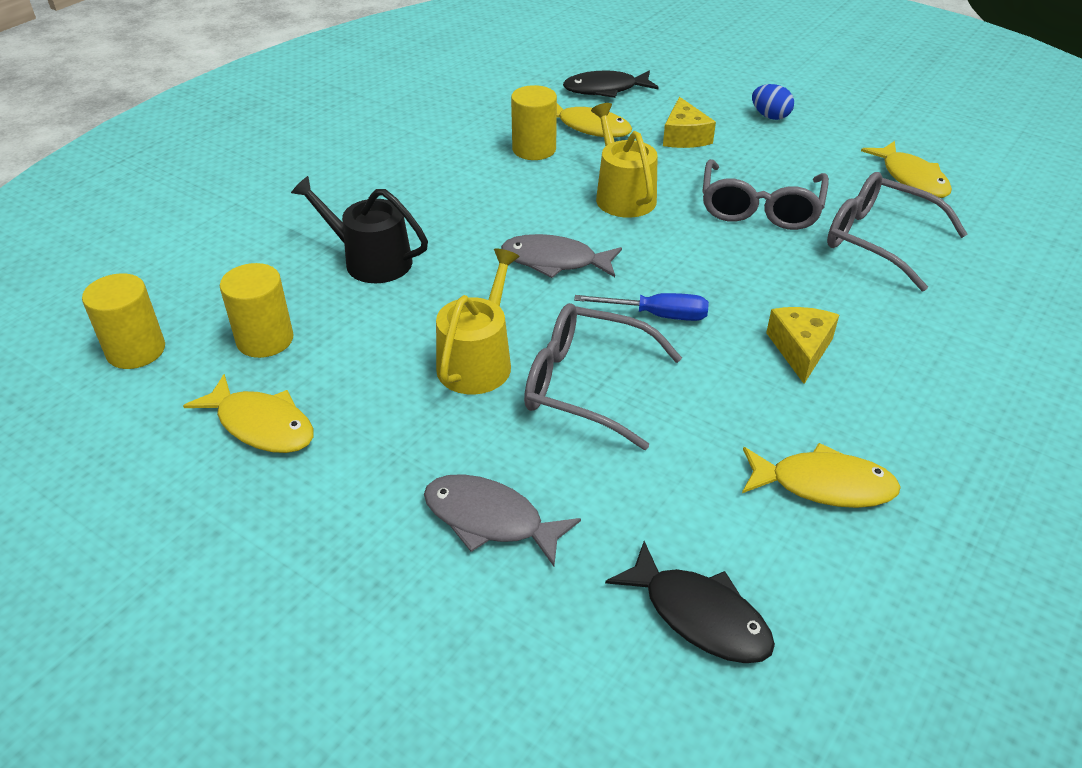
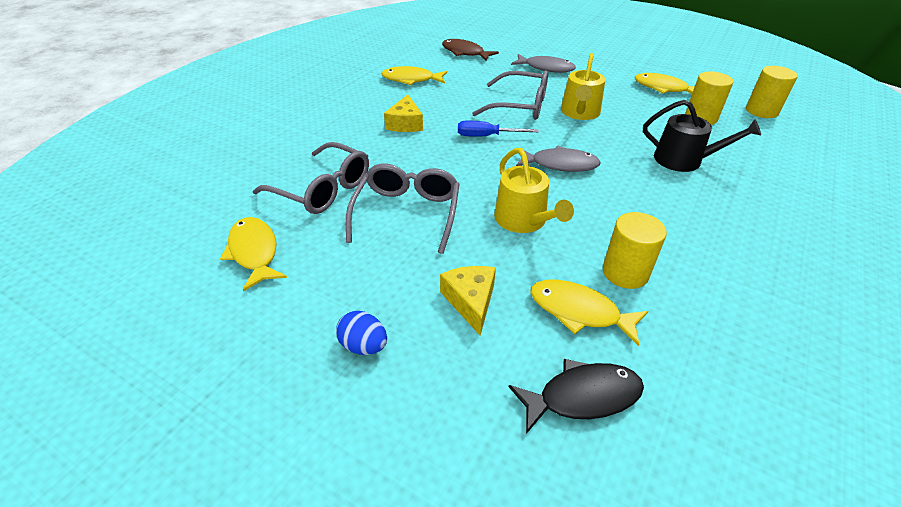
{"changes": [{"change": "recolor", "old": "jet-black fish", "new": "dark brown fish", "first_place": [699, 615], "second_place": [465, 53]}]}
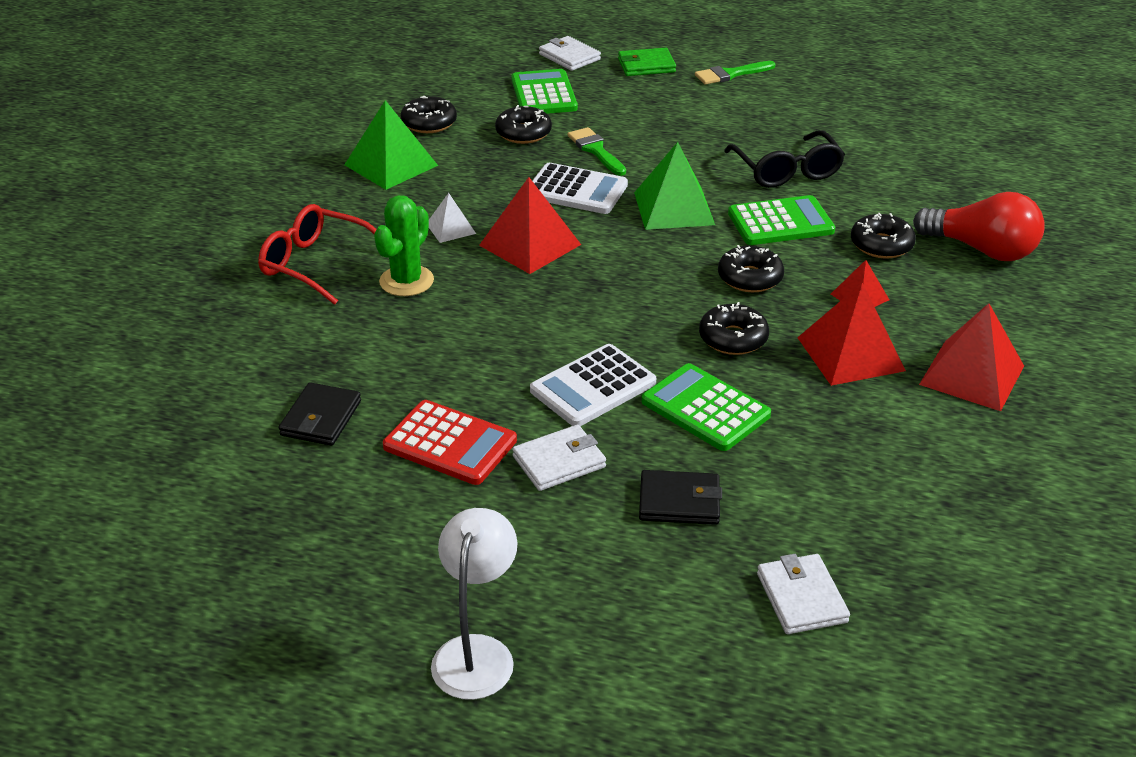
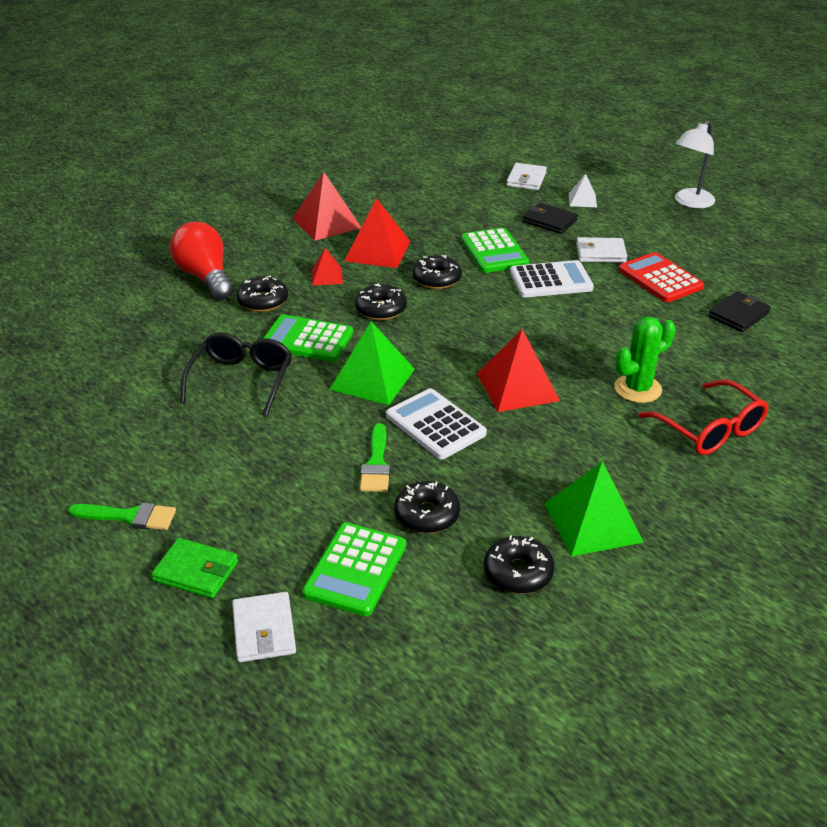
{"changes": [{"change": "move", "old": "snow-white solid pyramid", "first_place": [451, 228], "second_place": [582, 200]}]}
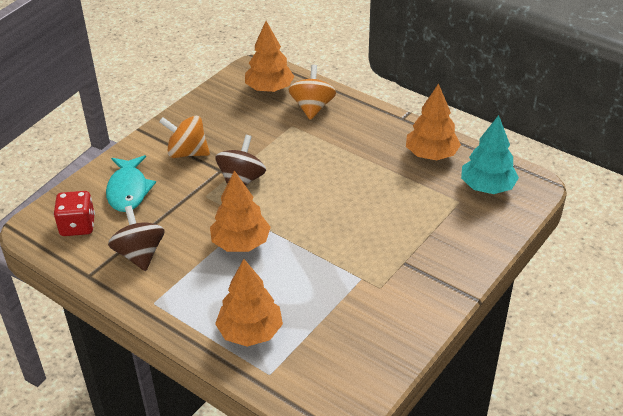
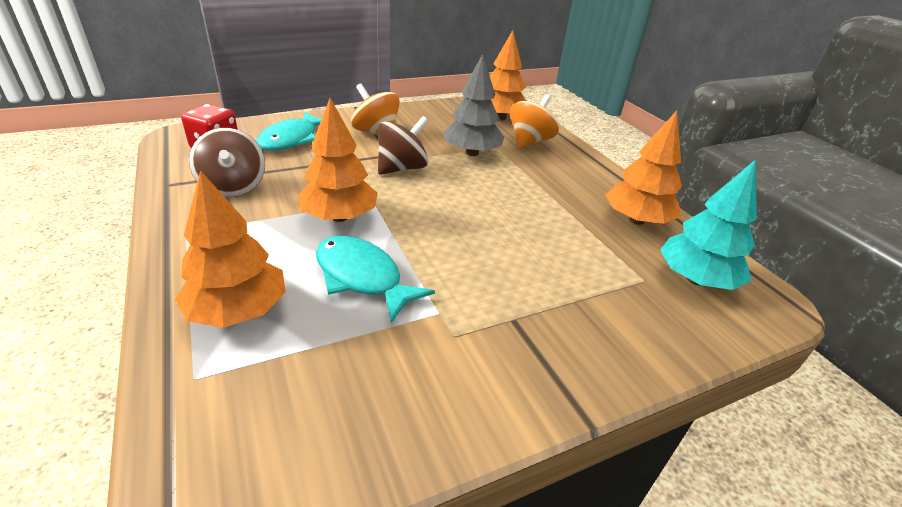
{"changes": [{"change": "insert", "new": "teal fish", "second_place": [362, 277]}, {"change": "insert", "new": "ash-grey tree", "second_place": [472, 153]}, {"change": "rotate", "old": "dark brown spinning top", "first_place": [140, 254], "second_place": [233, 187], "degrees": 150}]}
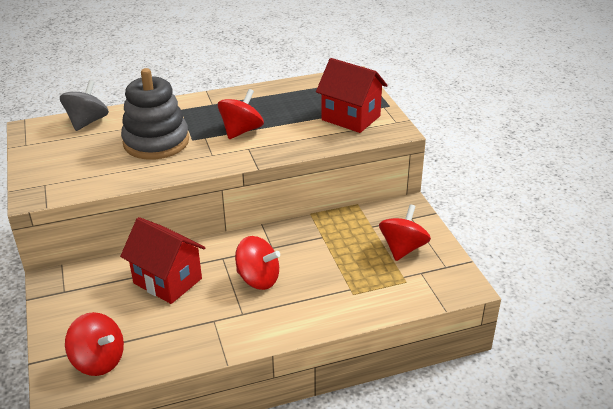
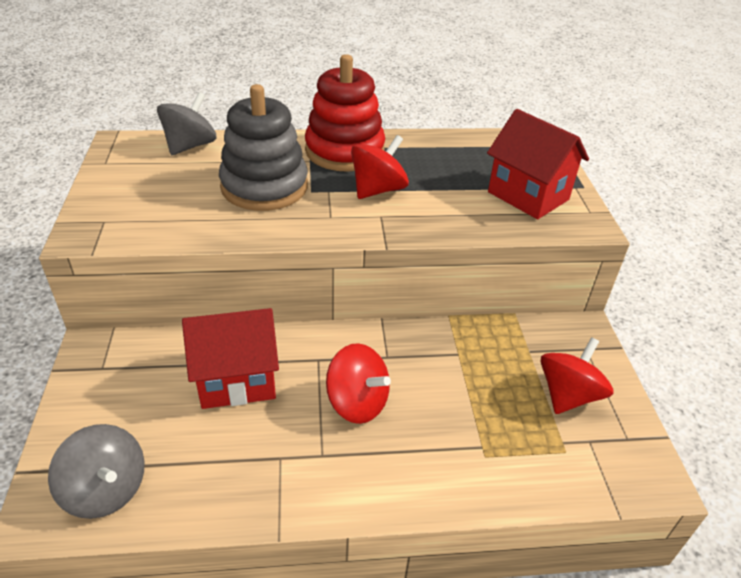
{"changes": [{"change": "insert", "new": "red stacking rings", "second_place": [344, 151]}, {"change": "recolor", "old": "red spinning top", "new": "ash-grey spinning top", "first_place": [99, 360], "second_place": [106, 490]}, {"change": "rotate", "old": "red house", "first_place": [167, 281], "second_place": [237, 380], "degrees": -60}]}
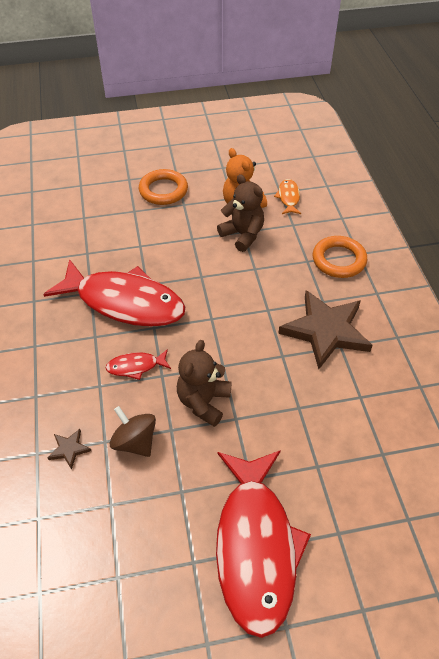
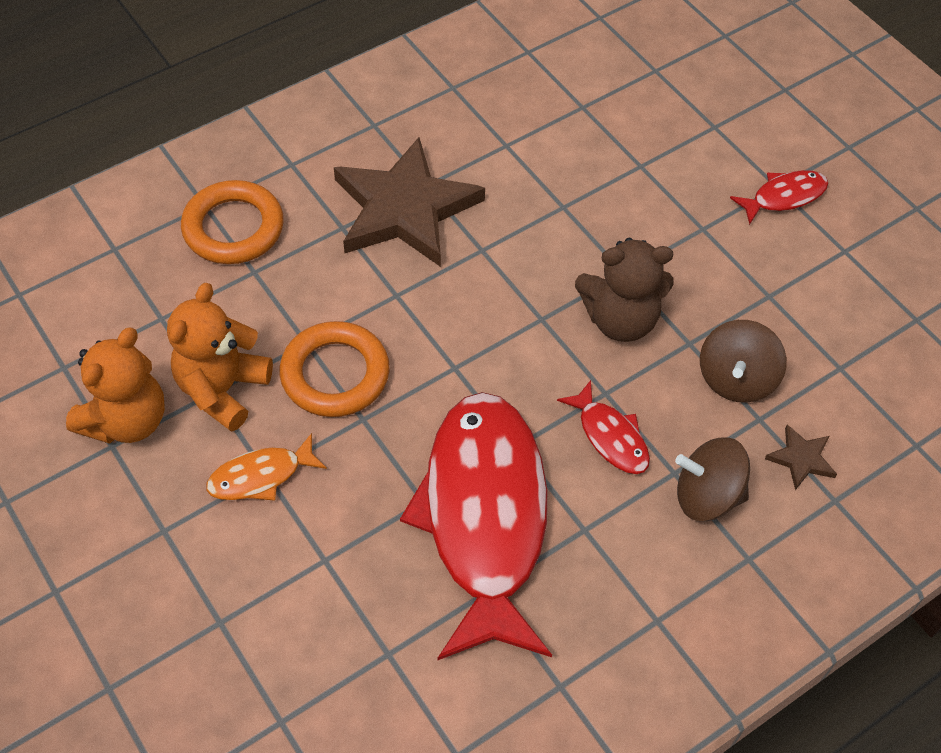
{"changes": [{"change": "insert", "new": "dark brown spinning top", "second_place": [707, 496]}, {"change": "move", "old": "bright orange torus", "first_place": [163, 190], "second_place": [335, 374]}, {"change": "move", "old": "bright orange fish", "first_place": [288, 197], "second_place": [261, 476]}, {"change": "recolor", "old": "dark brown stuffed bear", "new": "bright orange stuffed bear", "first_place": [242, 235], "second_place": [222, 389]}, {"change": "resize", "old": "red fish", "first_place": [256, 546], "second_place": [784, 197], "factor": 0.42}]}
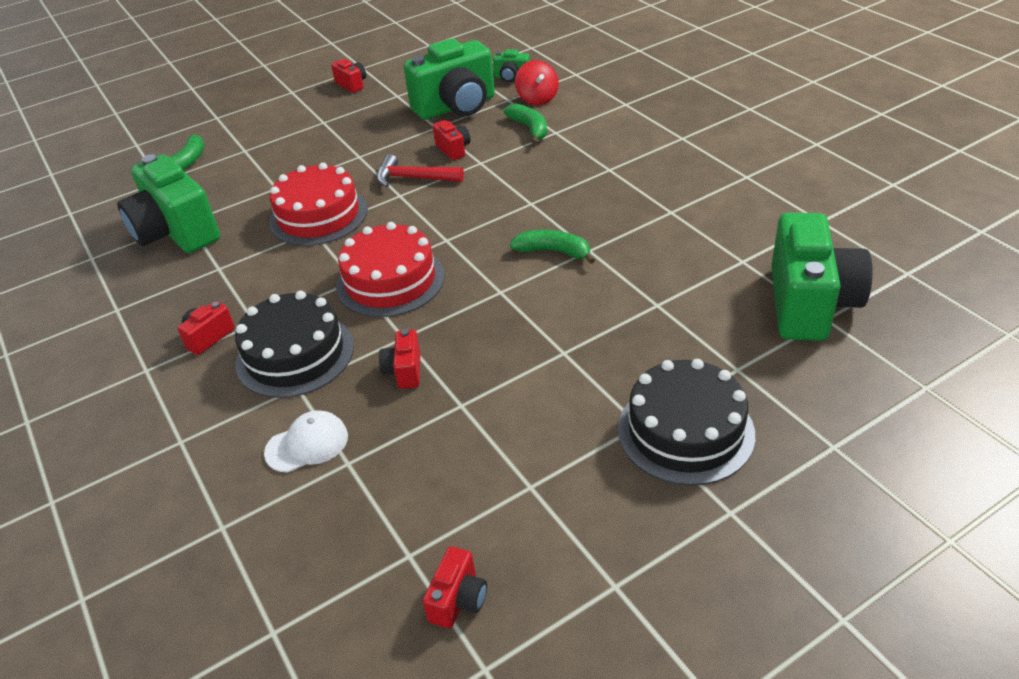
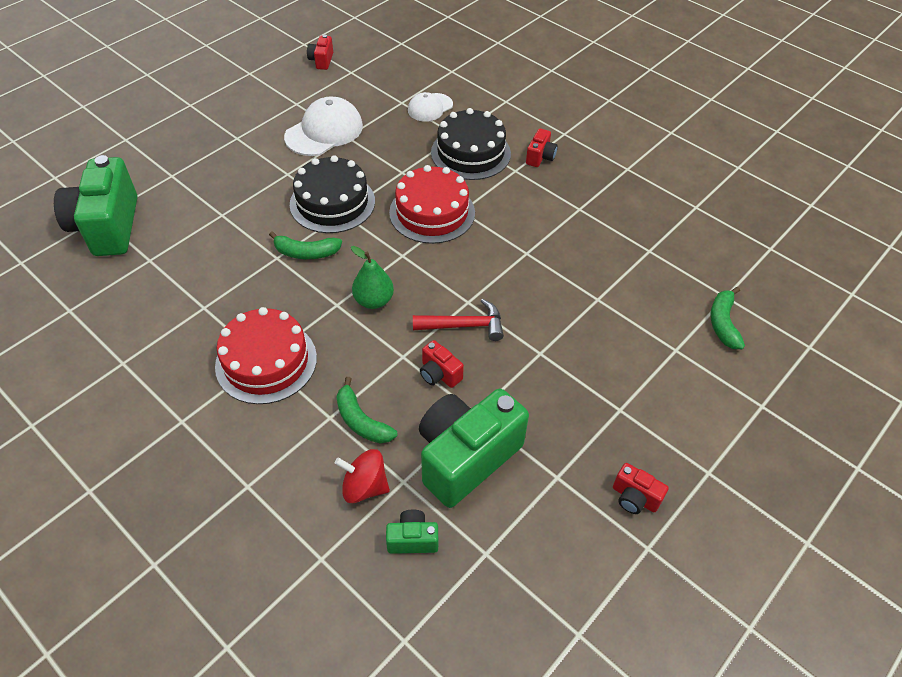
{"changes": [{"change": "delete", "old": "emerald compact camera", "first_place": [176, 232]}, {"change": "delete", "old": "red compact camera", "first_place": [404, 371]}, {"change": "insert", "new": "snow-white cap", "second_place": [324, 131]}, {"change": "insert", "new": "emerald pear", "second_place": [374, 300]}, {"change": "move", "old": "red gateau", "first_place": [318, 215], "second_place": [266, 361]}, {"change": "move", "old": "jet-black gateau", "first_place": [685, 431], "second_place": [332, 203]}, {"change": "rotate", "old": "red spinning top", "first_place": [537, 99], "second_place": [364, 486], "degrees": -45}]}
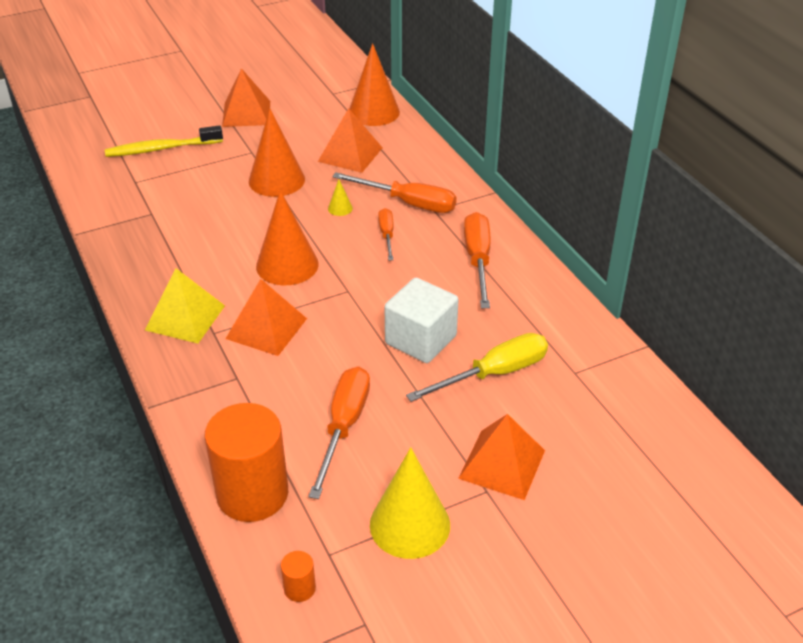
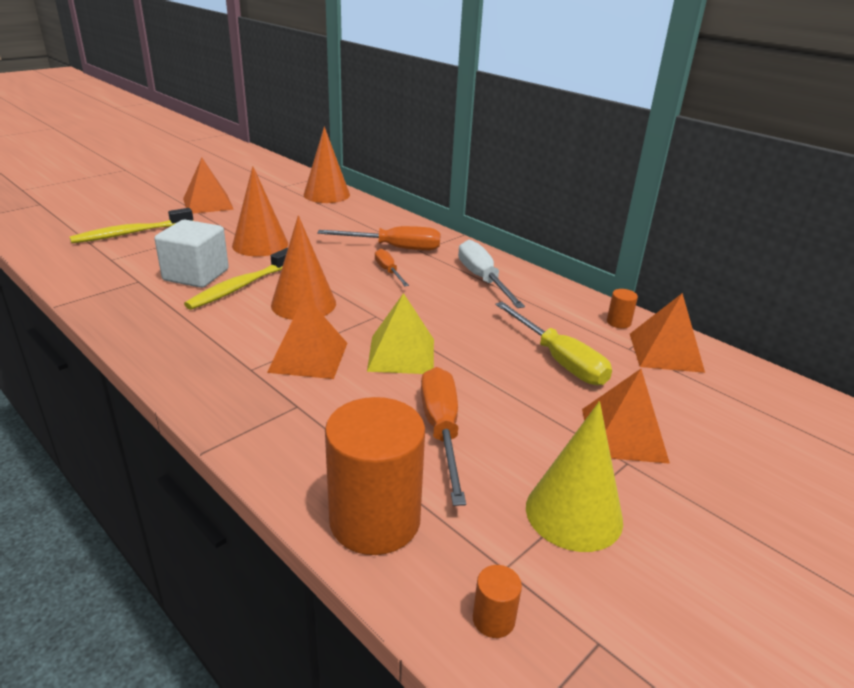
{"changes": [{"change": "delete", "old": "golden cone shape", "first_place": [340, 208]}, {"change": "insert", "new": "golden dental brush", "second_place": [240, 286]}, {"change": "insert", "new": "bright orange solid cylinder", "second_place": [618, 322]}, {"change": "move", "old": "golden solid pyramid", "first_place": [185, 317], "second_place": [401, 354]}, {"change": "move", "old": "bright orange solid pyramid", "first_place": [350, 154], "second_place": [665, 352]}, {"change": "move", "old": "snow-white cube", "first_place": [421, 340], "second_place": [196, 275]}, {"change": "recolor", "old": "bright orange screwdriver", "new": "snow-white screwdriver", "first_place": [478, 260], "second_place": [483, 279]}, {"change": "rotate", "old": "golden screwdriver", "first_place": [494, 374], "second_place": [559, 360], "degrees": 105}]}
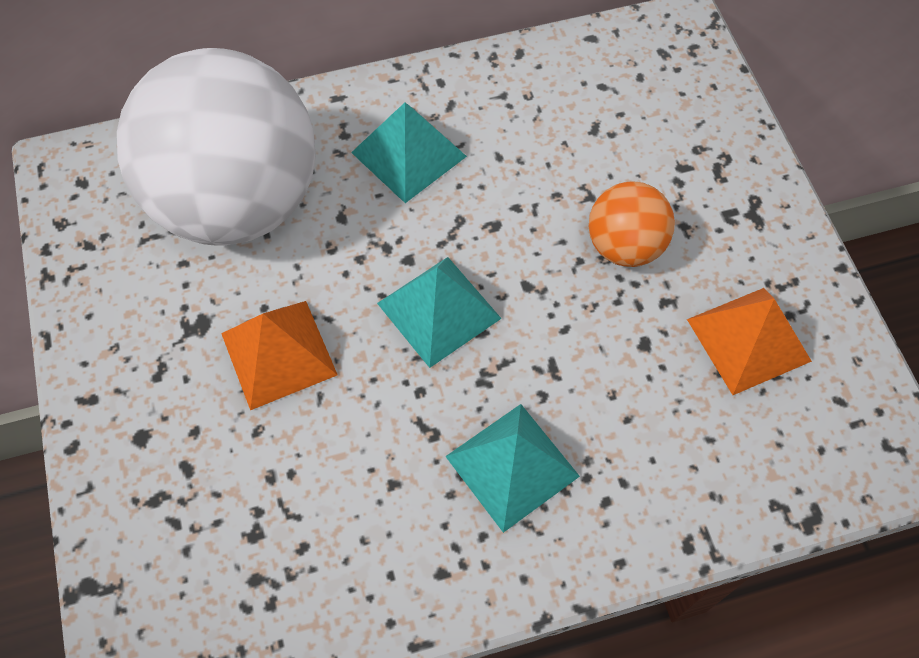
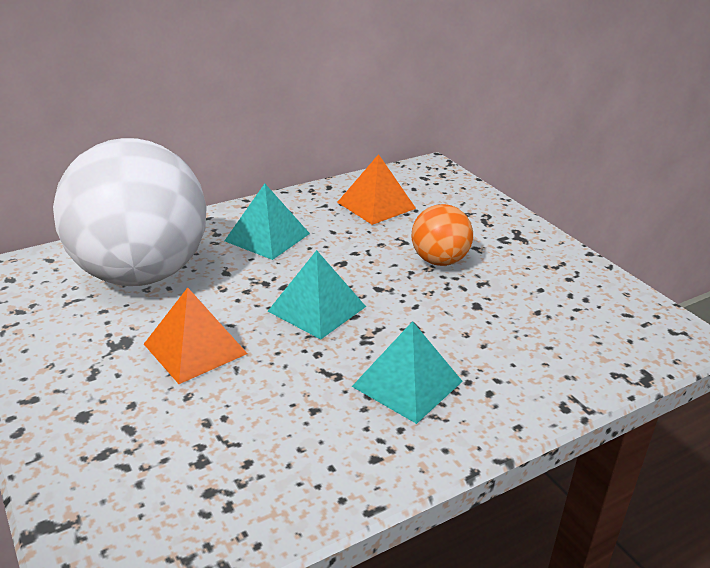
{"changes": [{"change": "move", "old": "bright orange solid pyramid", "first_place": [748, 339], "second_place": [376, 205]}]}
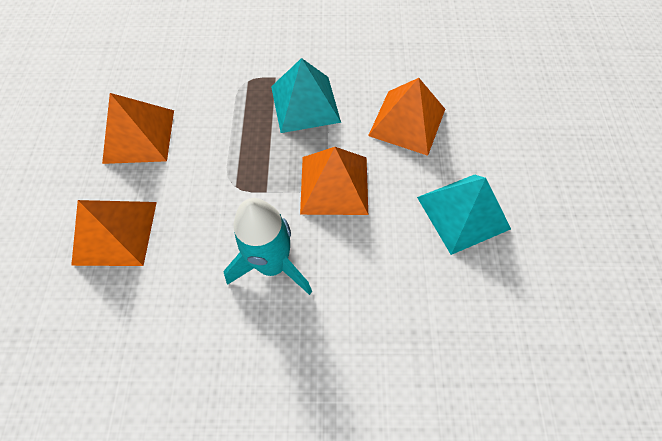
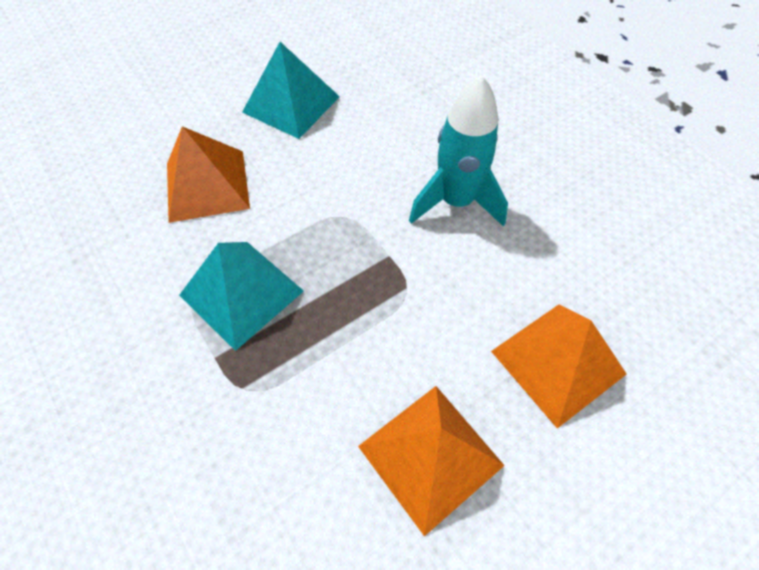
{"changes": [{"change": "delete", "old": "bright orange solid pyramid", "first_place": [334, 185]}]}
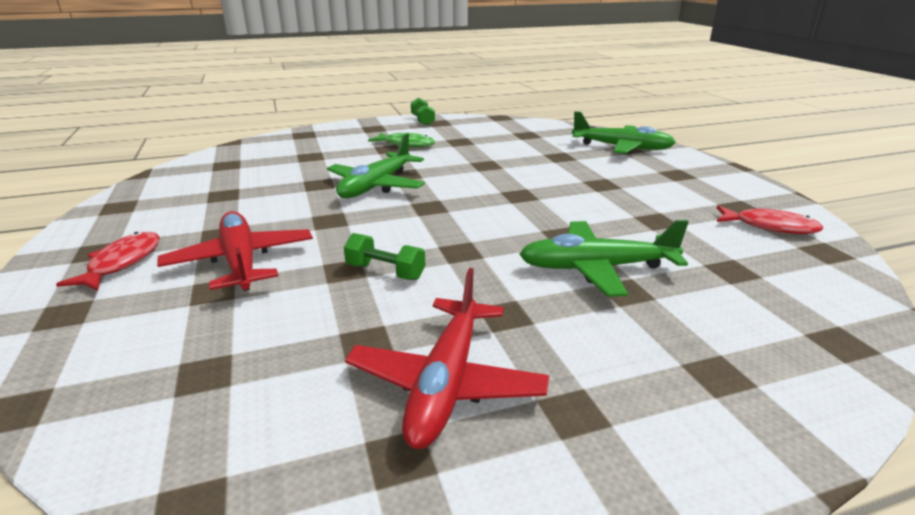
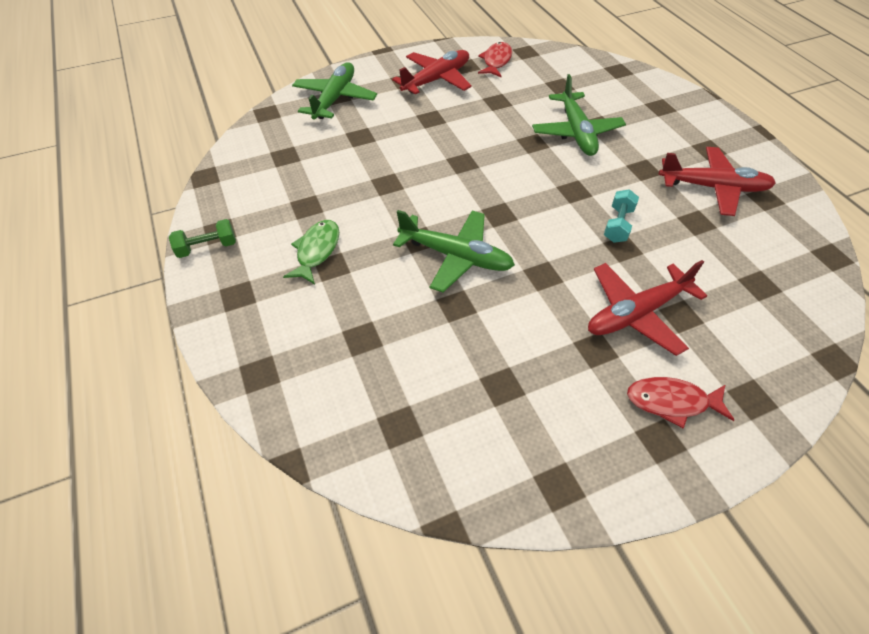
{"changes": [{"change": "insert", "new": "red aeroplane", "second_place": [436, 80]}, {"change": "recolor", "old": "emerald hand weight", "new": "teal hand weight", "first_place": [385, 272], "second_place": [618, 225]}]}
